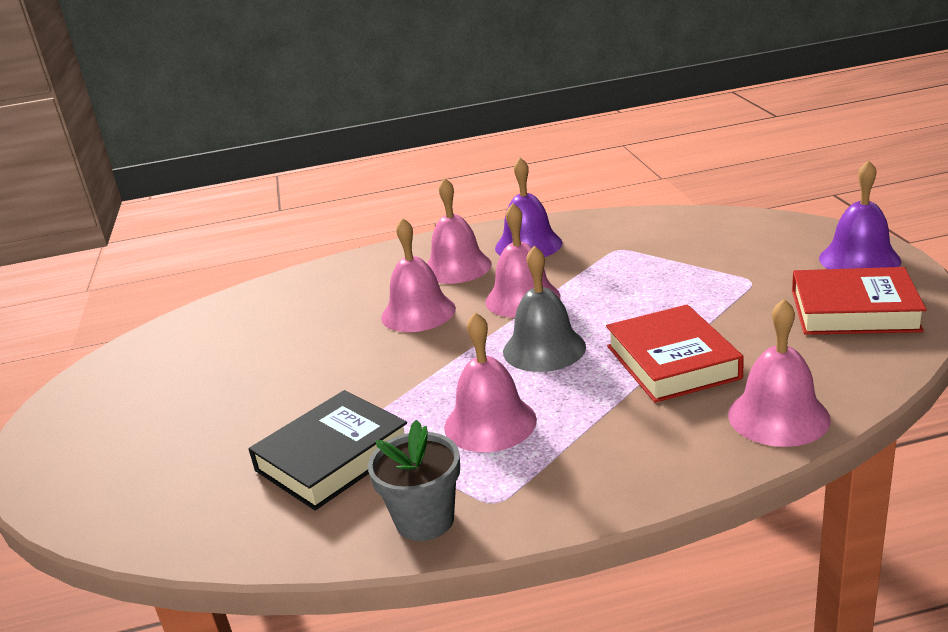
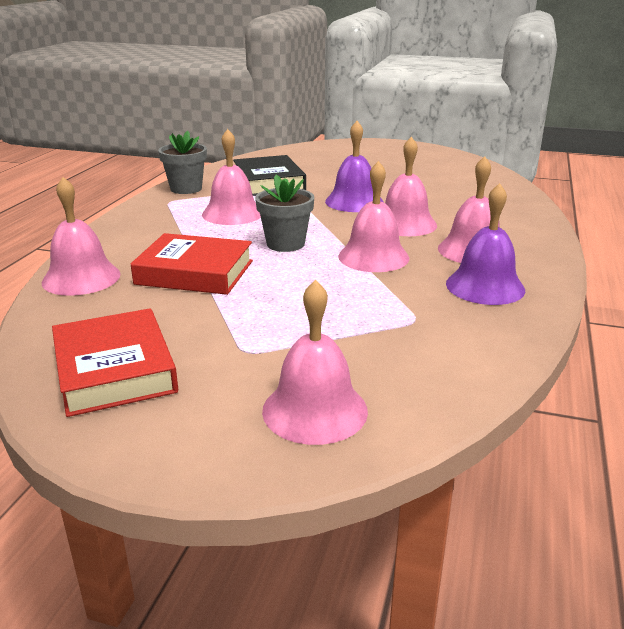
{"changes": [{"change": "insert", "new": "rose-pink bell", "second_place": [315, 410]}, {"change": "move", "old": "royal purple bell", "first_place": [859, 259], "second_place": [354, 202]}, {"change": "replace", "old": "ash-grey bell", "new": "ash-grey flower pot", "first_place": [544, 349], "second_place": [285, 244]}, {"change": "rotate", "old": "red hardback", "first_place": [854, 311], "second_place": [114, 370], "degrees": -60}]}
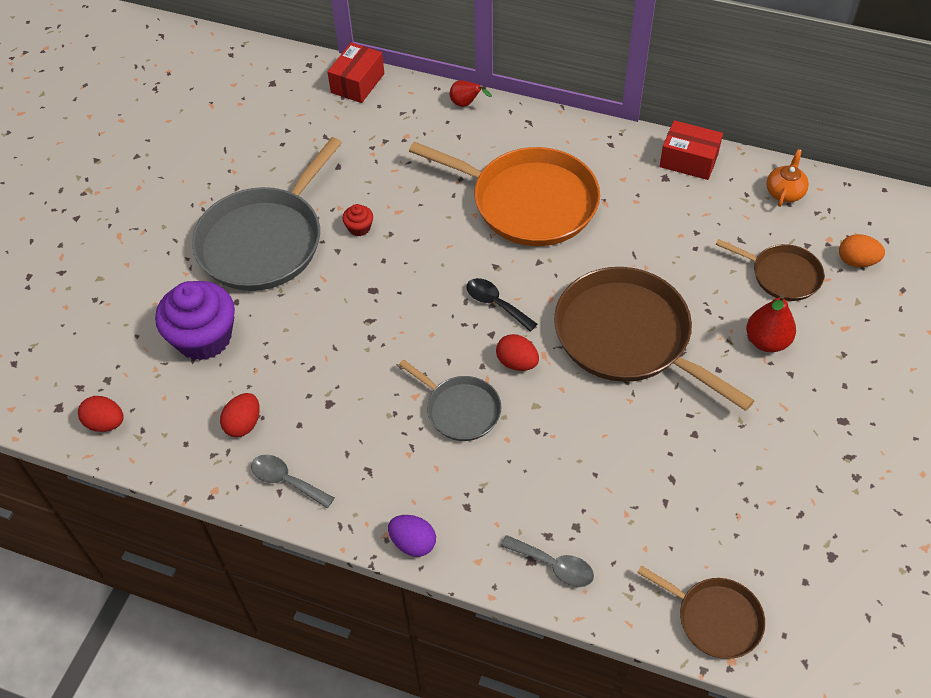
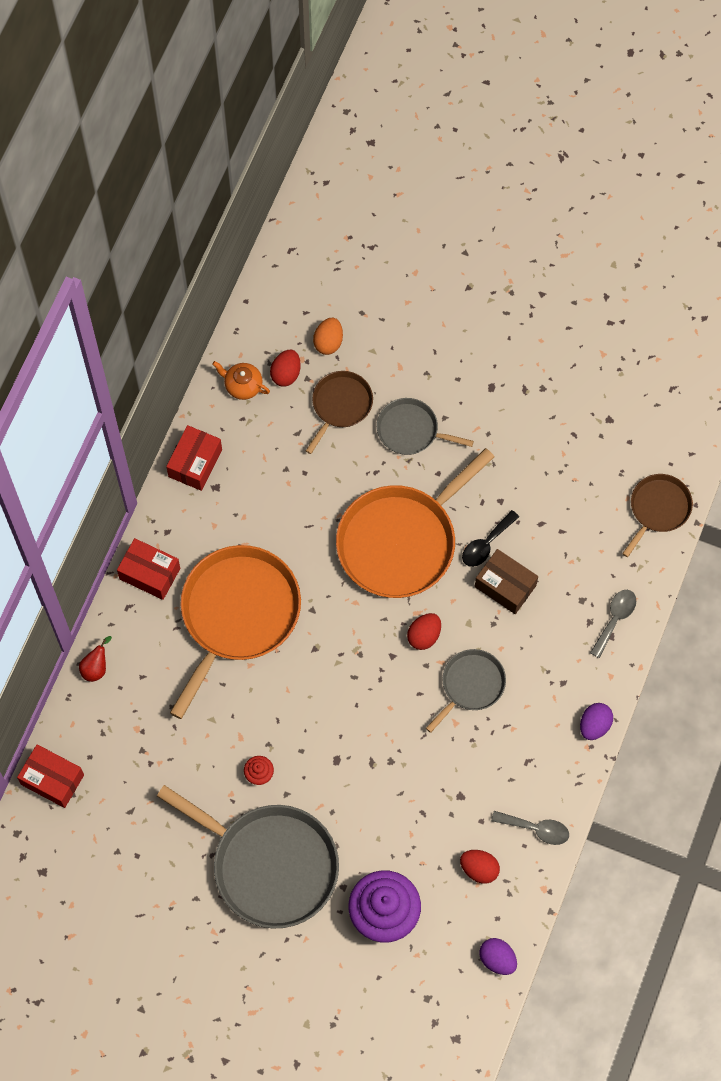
{"changes": [{"change": "insert", "new": "red package", "second_place": [150, 573]}, {"change": "insert", "new": "dark brown package", "second_place": [505, 586]}, {"change": "insert", "new": "royal purple egg shape", "second_place": [497, 959]}, {"change": "move", "old": "red egg shape", "first_place": [106, 423], "second_place": [286, 374]}, {"change": "move", "old": "jet-black tablespoon", "first_place": [496, 304], "second_place": [486, 544]}, {"change": "replace", "old": "red pear", "new": "ash-grey skillet", "first_place": [766, 341], "second_place": [411, 430]}, {"change": "recolor", "old": "dark brown skillet", "new": "bright orange skillet", "first_place": [628, 337], "second_place": [401, 541]}, {"change": "rotate", "old": "ash-grey tablespoon", "first_place": [286, 481], "second_place": [536, 829], "degrees": -105}]}
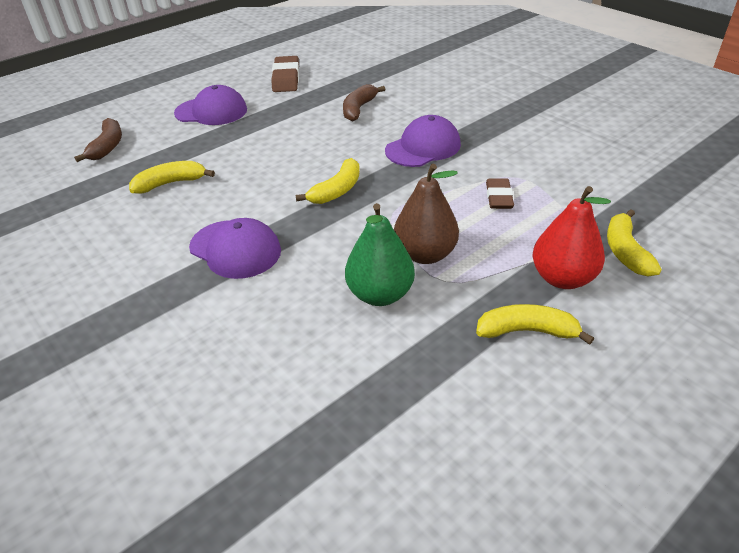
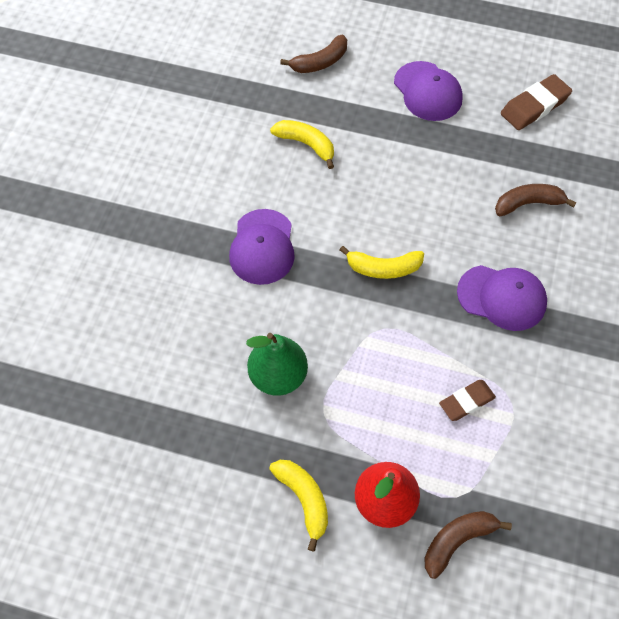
{"changes": [{"change": "delete", "old": "dark brown pear", "first_place": [425, 254]}, {"change": "recolor", "old": "golden banana fruit", "new": "dark brown banana fruit", "first_place": [625, 251], "second_place": [457, 541]}]}
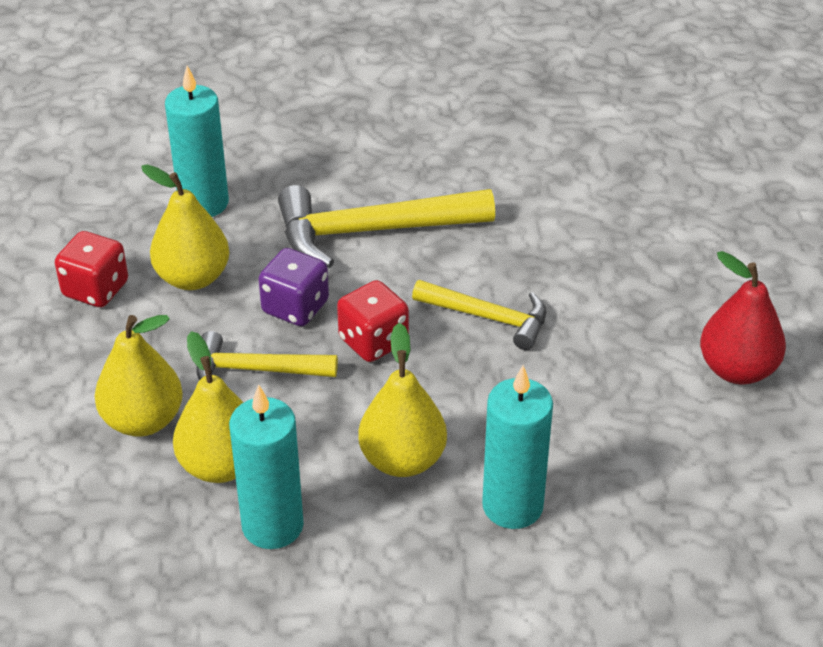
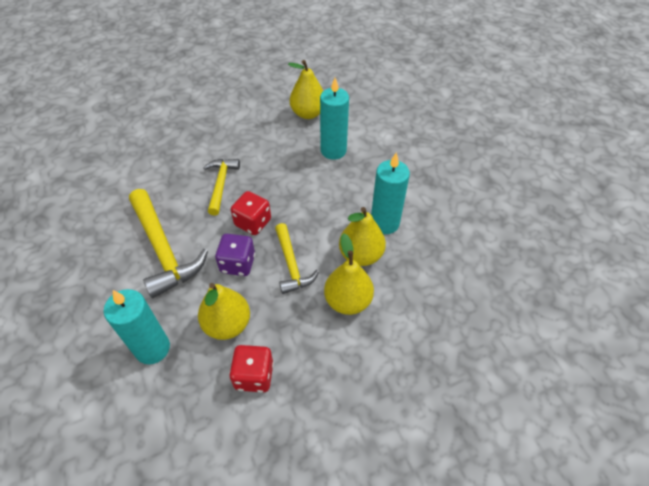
{"changes": [{"change": "delete", "old": "red pear", "first_place": [737, 369]}, {"change": "move", "old": "golden pear", "first_place": [402, 460], "second_place": [308, 113]}]}
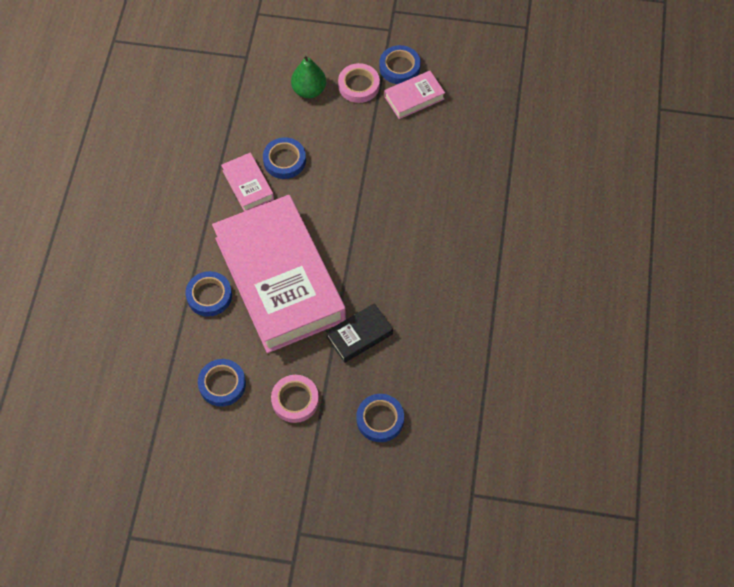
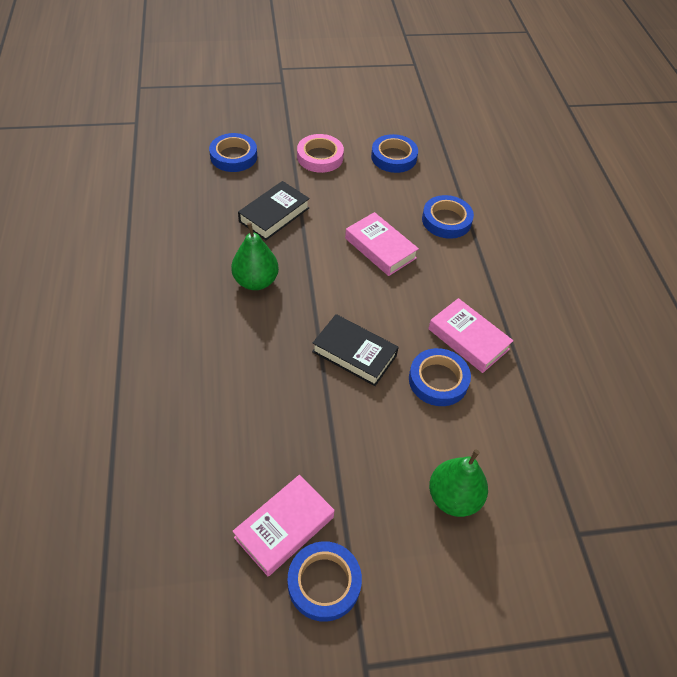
{"changes": [{"change": "delete", "old": "rose-pink roll of tape", "first_place": [359, 85]}, {"change": "insert", "new": "emerald pear", "second_place": [256, 281]}, {"change": "insert", "new": "jet-black hardback", "second_place": [354, 353]}, {"change": "resize", "old": "rose-pink hardback", "first_place": [280, 279], "second_place": [380, 248], "factor": 0.4}]}
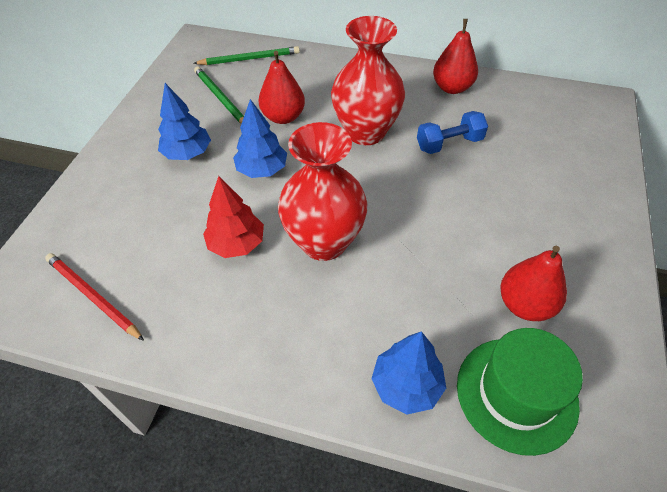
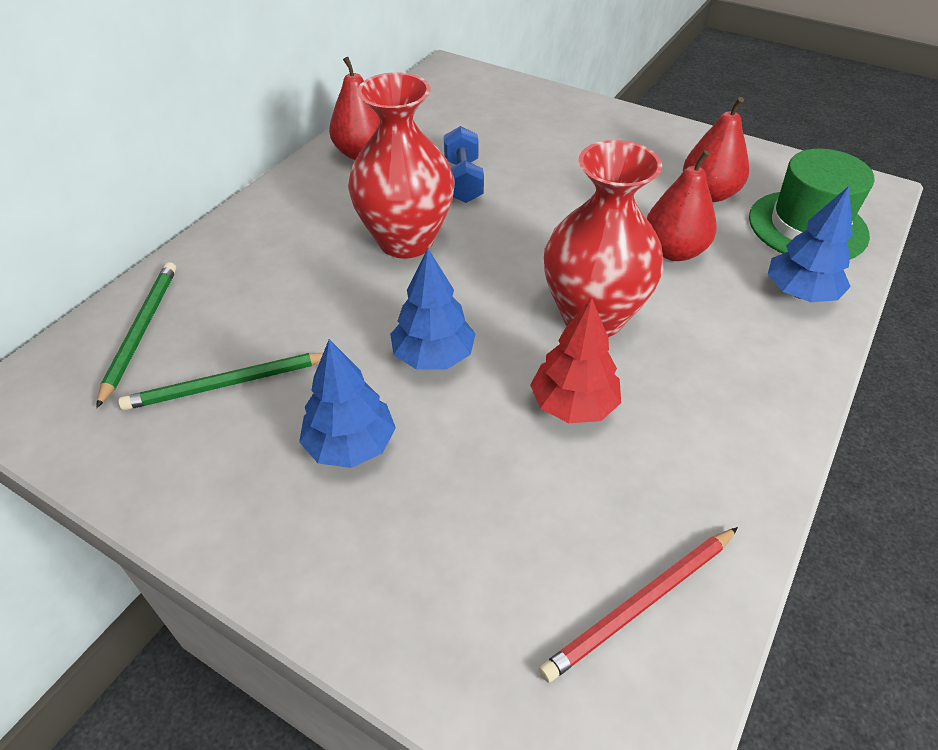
{"changes": [{"change": "move", "old": "red pear", "first_place": [283, 117], "second_place": [674, 251]}]}
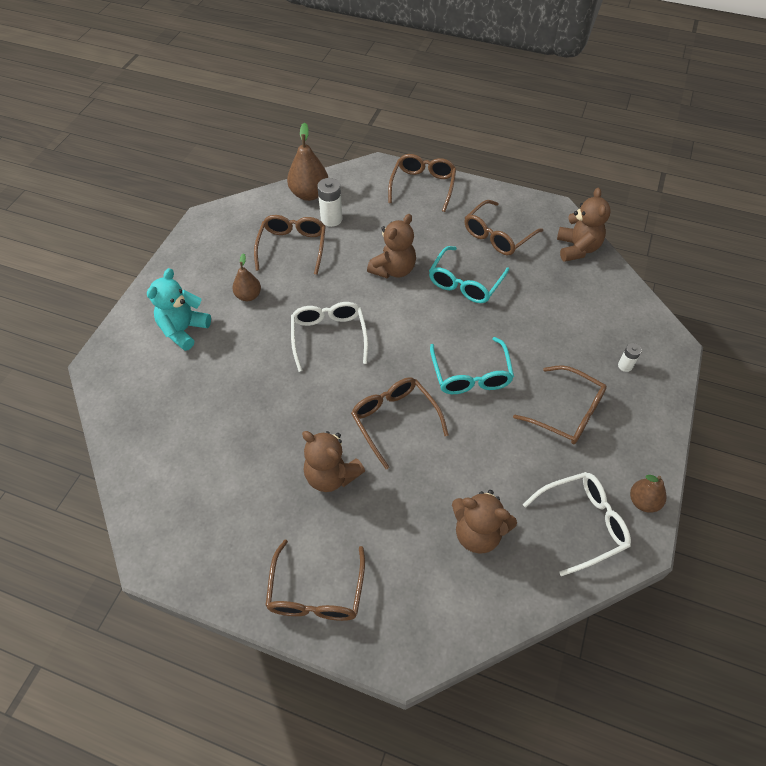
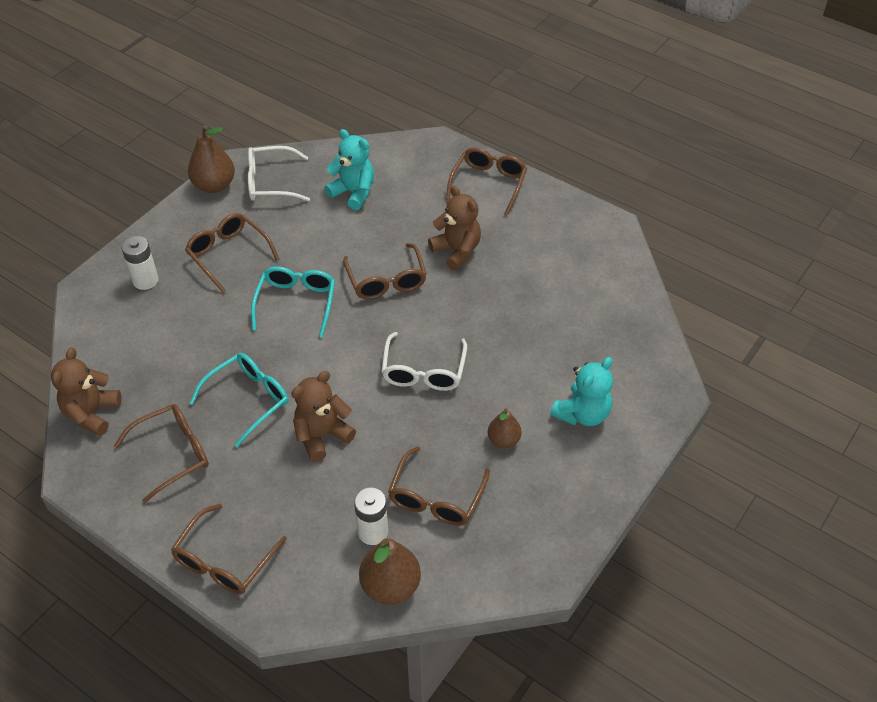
{"changes": [{"change": "recolor", "old": "dark brown stuffed bear", "new": "teal stuffed bear", "first_place": [478, 533], "second_place": [353, 192]}, {"change": "resize", "old": "snow-white power cell", "first_place": [625, 366], "second_place": [145, 280], "factor": 1.74}, {"change": "resize", "old": "dark brown pear", "first_place": [643, 501], "second_place": [214, 185], "factor": 1.64}]}
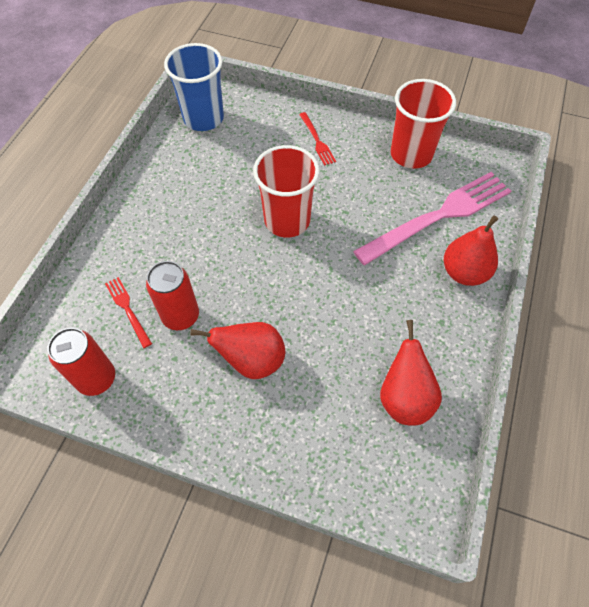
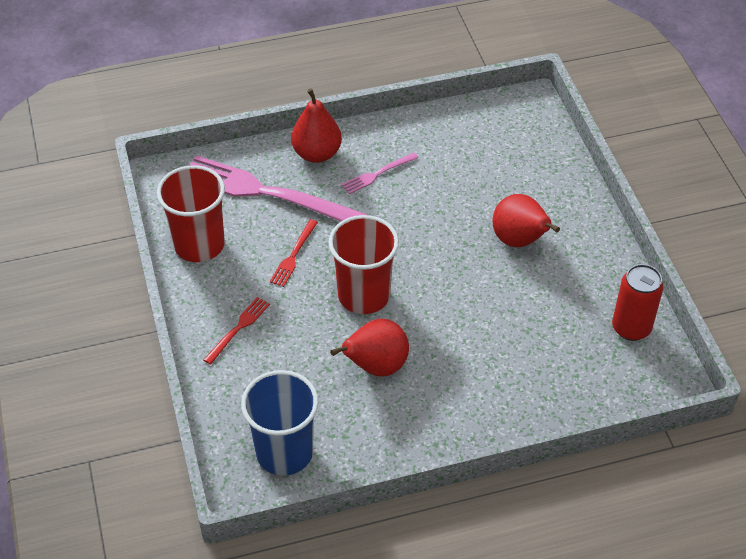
{"changes": [{"change": "delete", "old": "red tin", "first_place": [181, 316]}, {"change": "insert", "new": "rose-pink table fork", "second_place": [377, 174]}, {"change": "move", "old": "red table fork", "first_place": [128, 309], "second_place": [293, 255]}, {"change": "move", "old": "red pear", "first_place": [404, 398], "second_place": [375, 366]}]}
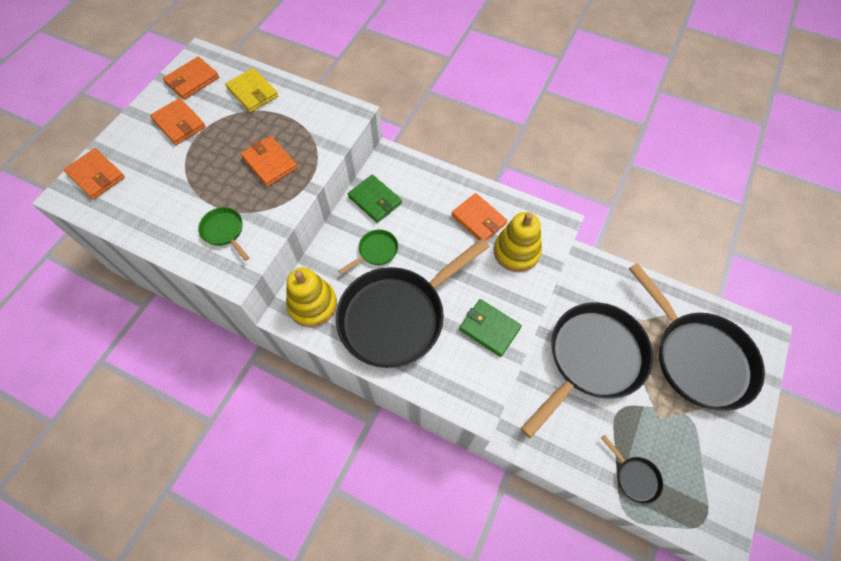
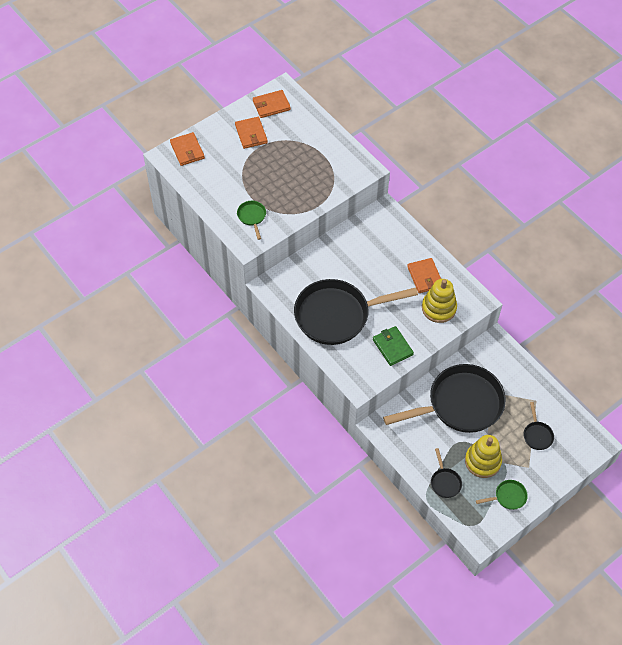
{"changes": [{"change": "delete", "old": "golden card wallet", "first_place": [253, 92]}, {"change": "delete", "old": "bright orange card wallet", "first_place": [270, 163]}, {"change": "delete", "old": "emerald card wallet", "first_place": [375, 200]}, {"change": "move", "old": "golden stacking rings", "first_place": [313, 305], "second_place": [482, 461]}, {"change": "move", "old": "emerald skillet", "first_place": [376, 251], "second_place": [508, 497]}, {"change": "resize", "old": "jet-black skillet", "first_place": [697, 357], "second_place": [537, 435], "factor": 0.4}]}
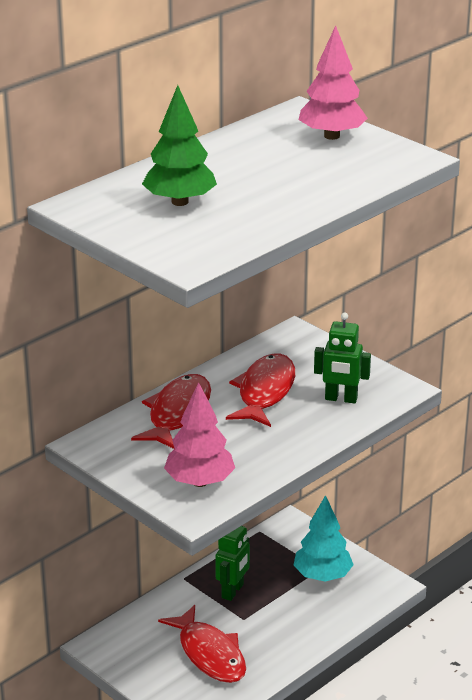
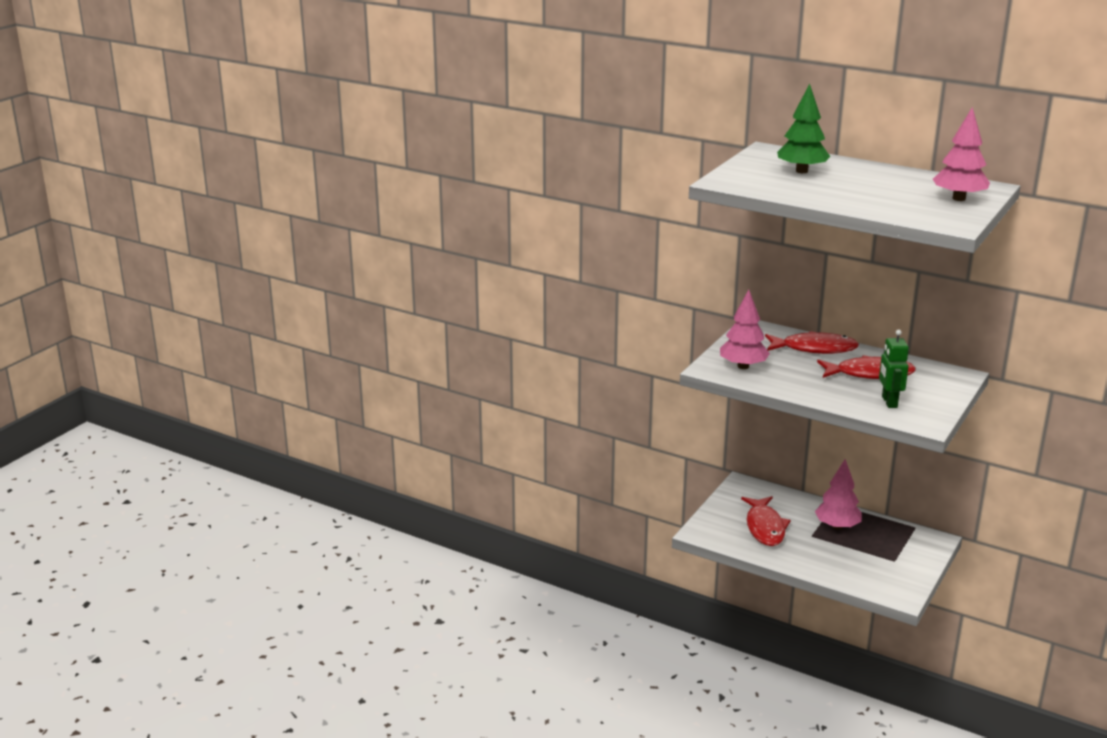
{"changes": [{"change": "delete", "old": "teal tree", "first_place": [322, 576]}, {"change": "replace", "old": "emerald robot figure", "new": "rose-pink tree", "first_place": [233, 591], "second_place": [837, 526]}, {"change": "rotate", "old": "red fish", "first_place": [209, 654], "second_place": [765, 527], "degrees": -45}]}
